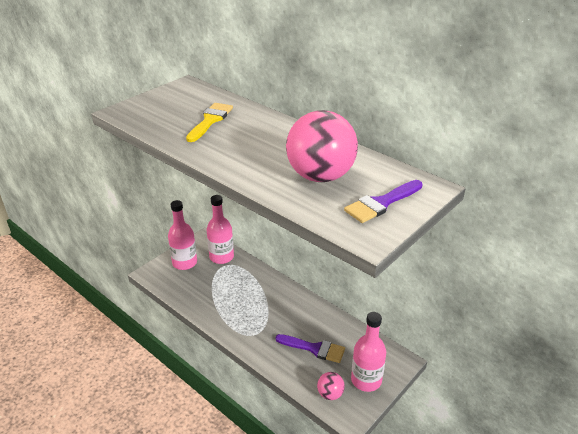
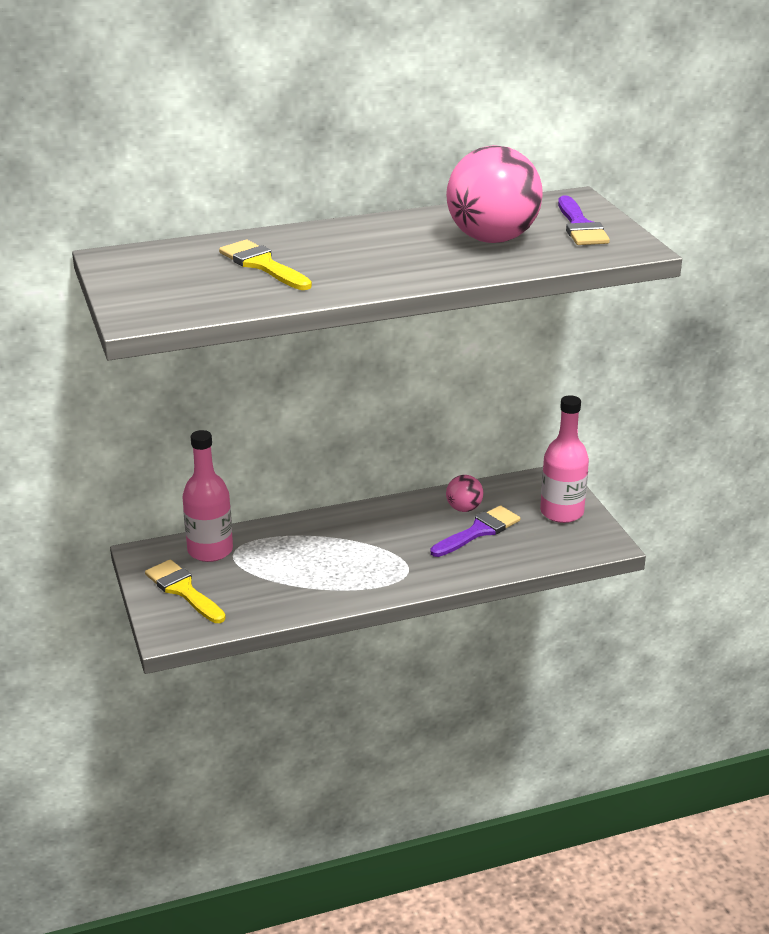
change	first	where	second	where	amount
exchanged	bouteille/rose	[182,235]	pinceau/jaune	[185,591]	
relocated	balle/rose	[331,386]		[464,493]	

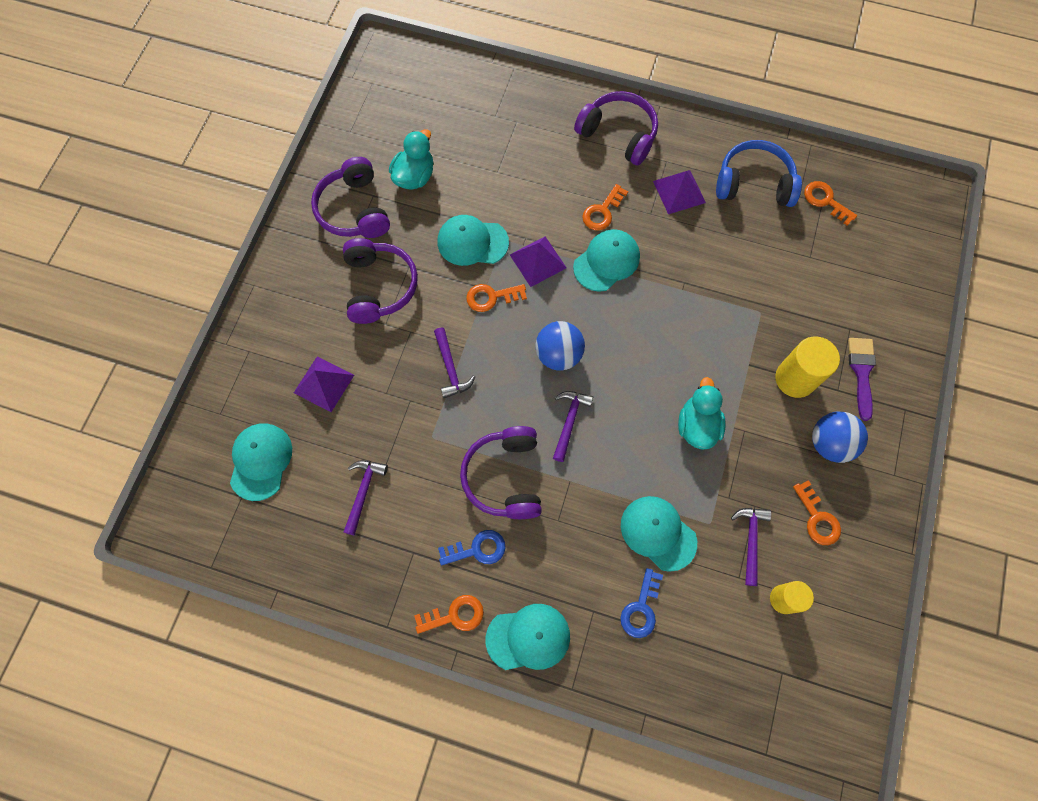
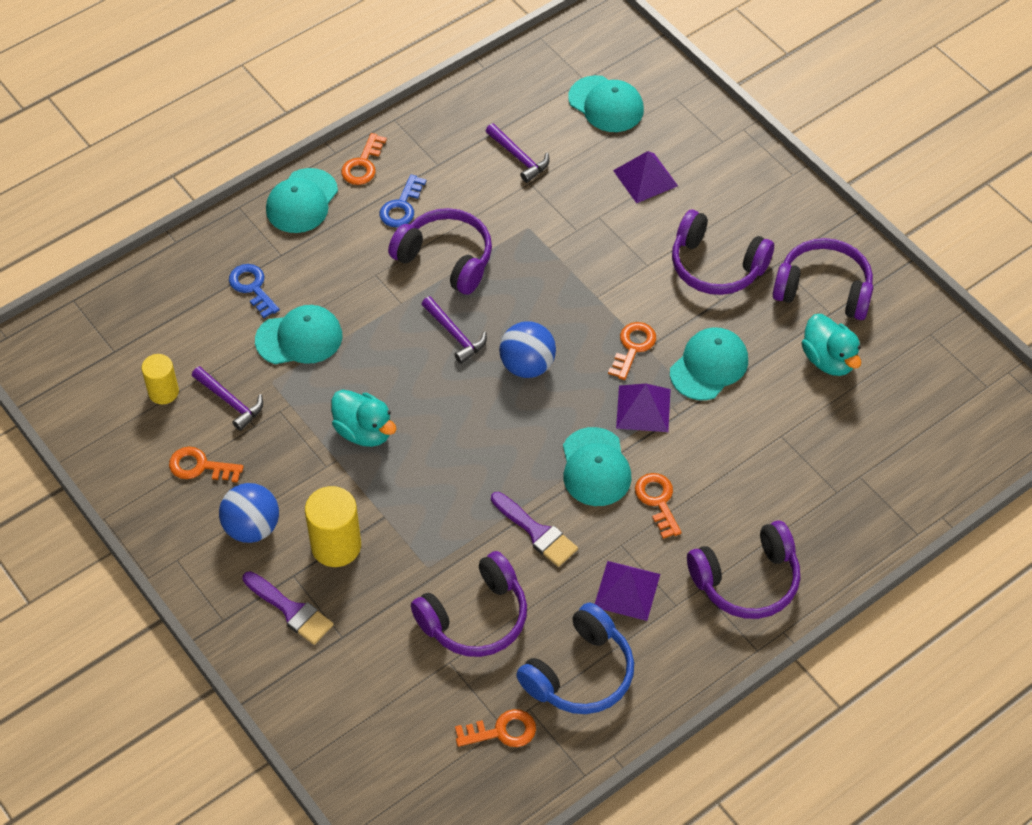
change	first	where	second	where	amount
missing	marteau/violet	[454,363]			
appeared			pinceau/violet	[534,529]	
appeared			casque audio/violet	[469,604]	

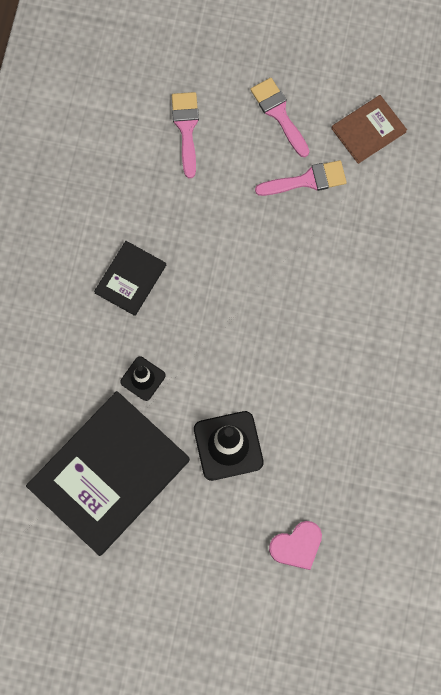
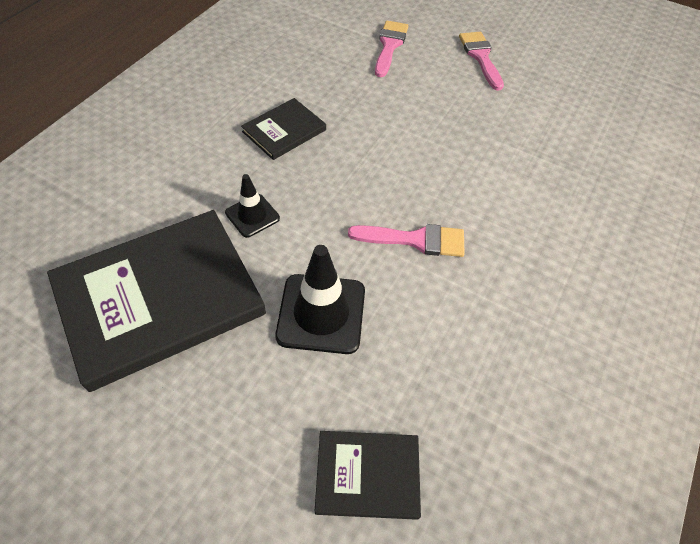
change	first	where	second	where	amount
missing	livre/marron	[369,129]			
relocated	pinceau/rose	[301,178]		[406,240]	
exchanged	cœur/rose	[295,545]	livre/noir	[368,475]	

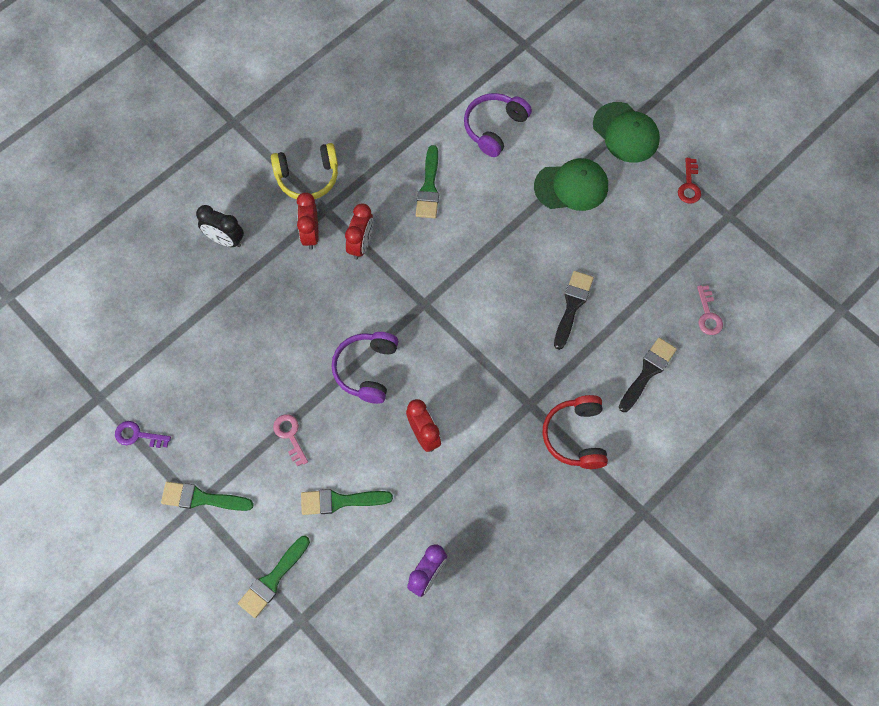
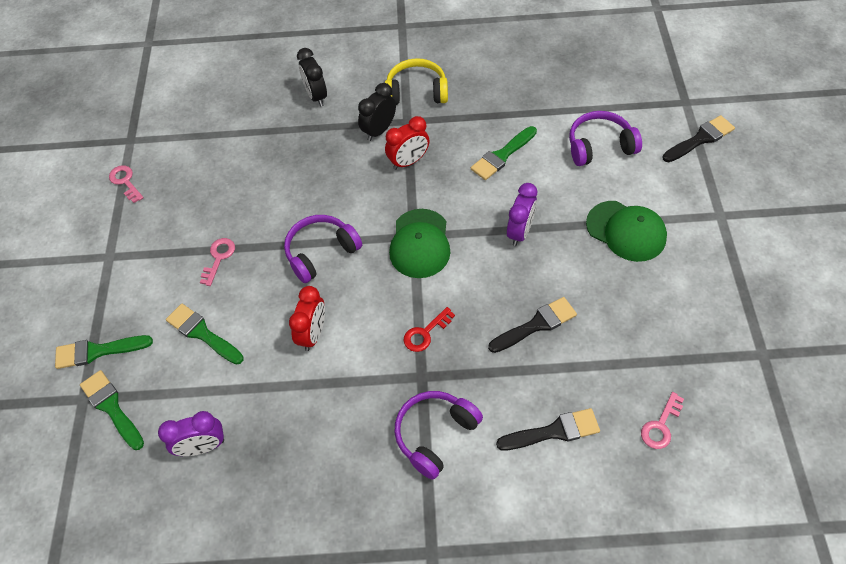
change	first	where	second	where	amount
relocated	casquette/vert	[626,132]		[420,243]	
spun	casque audio/jaune	[304,171]		[416,81]	150 degrees clockwise
relocated	clé/rouge	[689,181]		[429,329]	
colour	réveil/rouge	[307,221]	réveil/noir	[377,112]	
colour	casque audio/rouge	[575,432]	casque audio/violet	[438,435]	
colour	clé/violet	[143,434]	clé/rose	[126,184]	
relocated	pinceau/vert	[207,496]		[112,410]	
appeared			pinceau/noir	[699,138]	
appeared			réveil/violet	[522,214]	

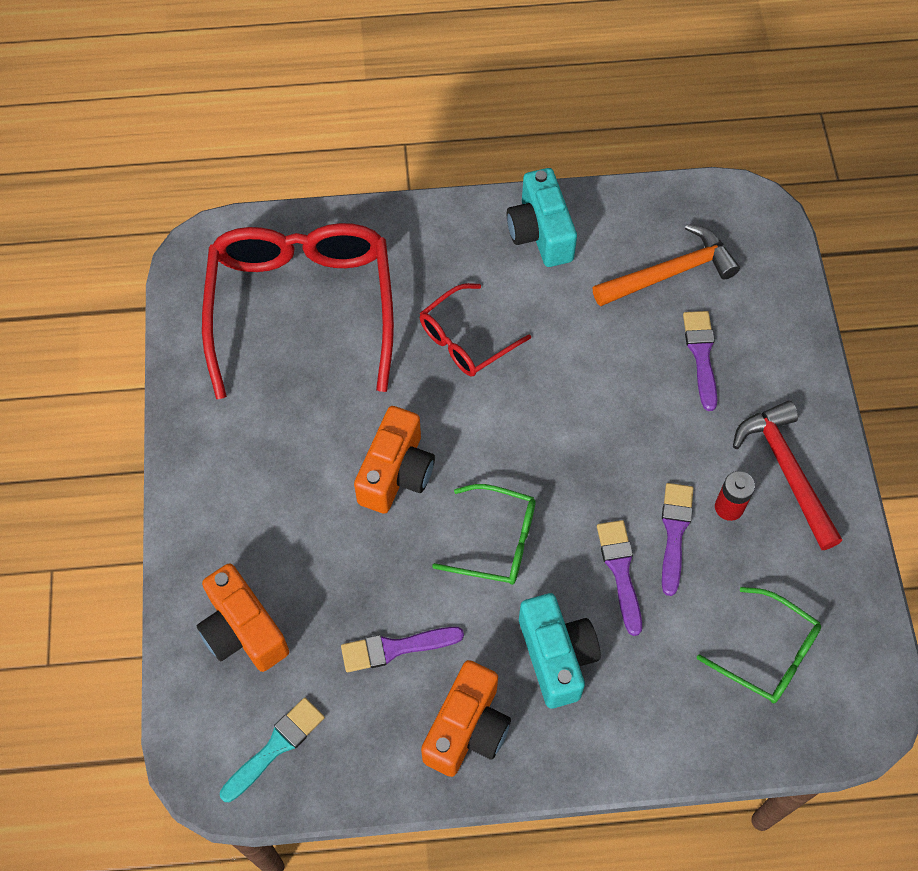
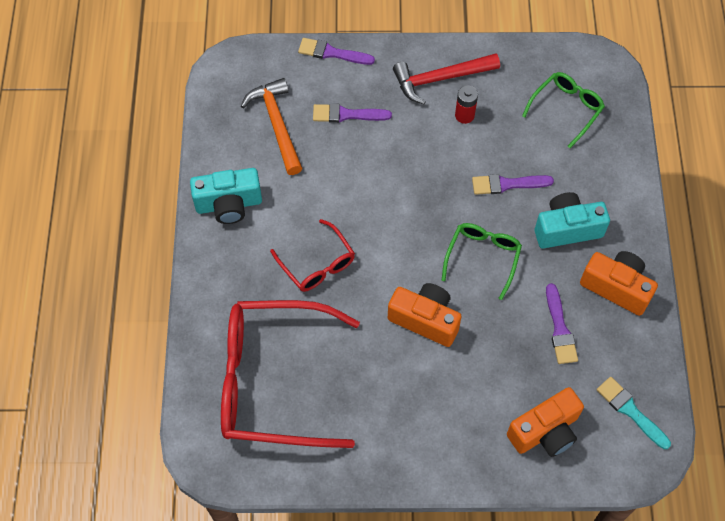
change	first	where	second	where	amount
relocated	pinceau/violet	[677,539]		[336,51]	

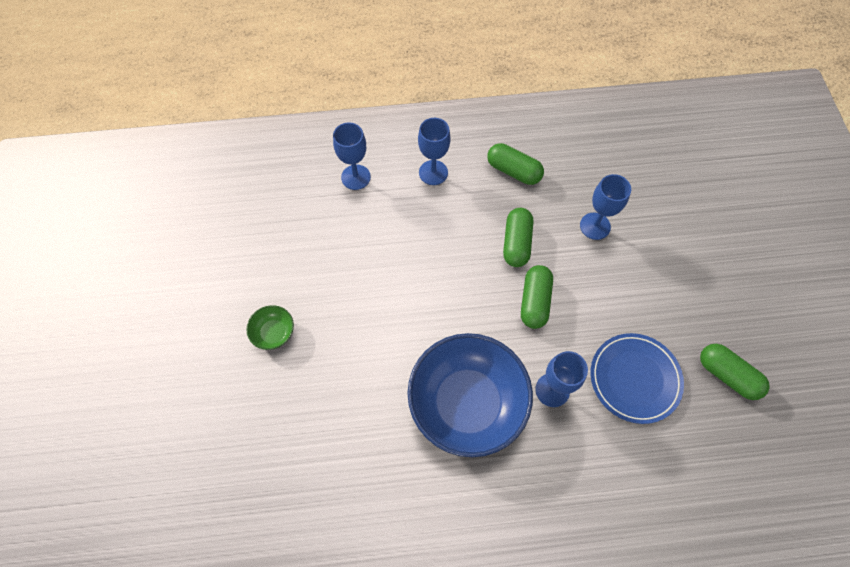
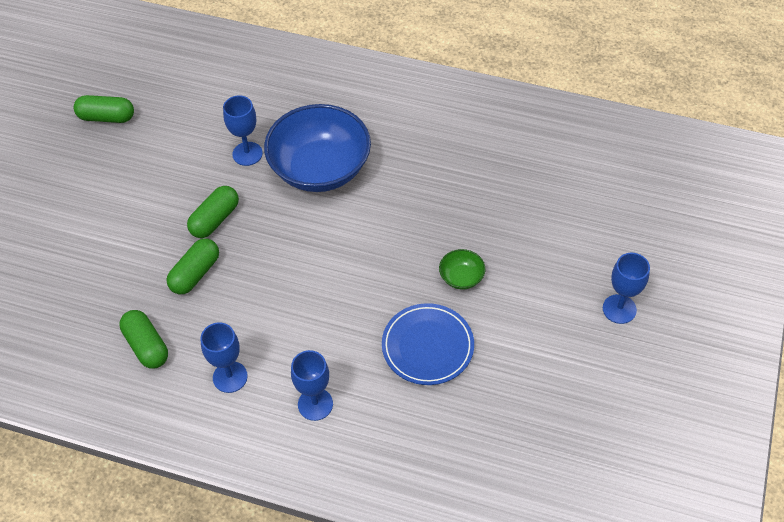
change	first	where	second	where	amount
relocated	verre à pied/bleu	[605,207]		[626,288]	
relocated	assiette/bleu	[637,378]		[428,344]	
spun	gélule/vert	[735,372]		[104,109]	60 degrees counterclockwise

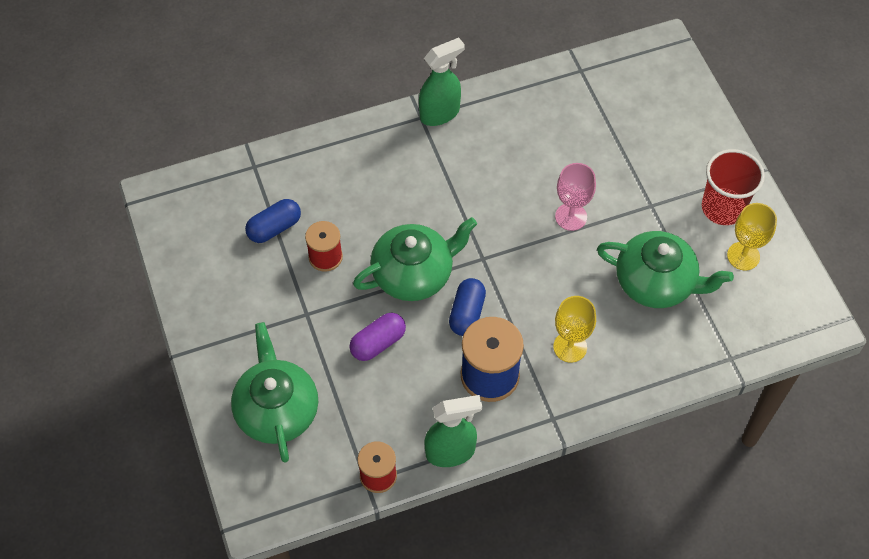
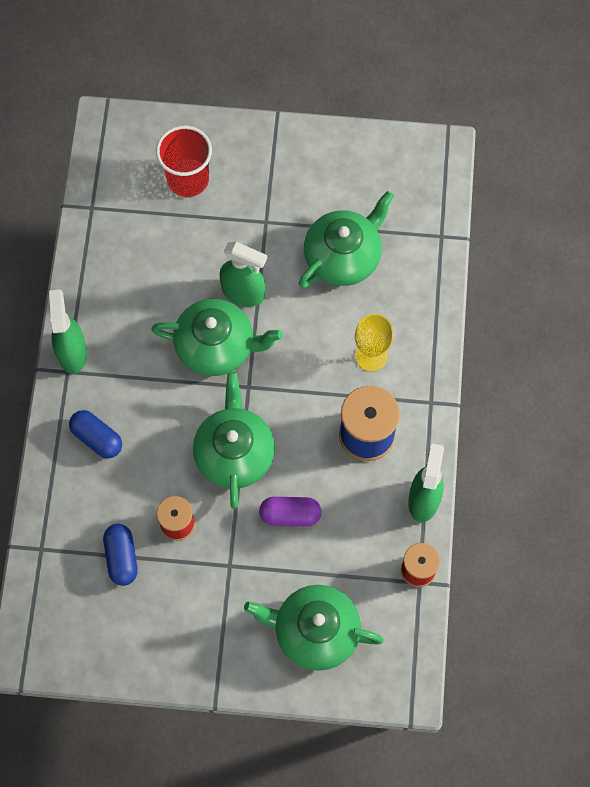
change	first	where	second	where	amount
relocated	gobelet/rouge	[733,187]		[184,161]	
exchanged	verre à pied/rose	[575,197]	vaporisateur/vert	[243,274]	
missing	verre à pied/jaune	[752,237]			
relocated	gélule/bleu	[467,307]		[95,434]	
spun	gélule/violet	[377,337]		[290,511]	75 degrees counterclockwise
appeared			théière/vert	[217,337]	

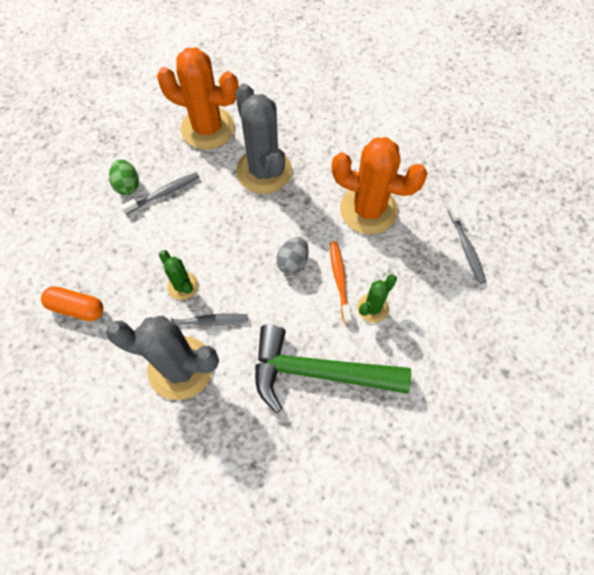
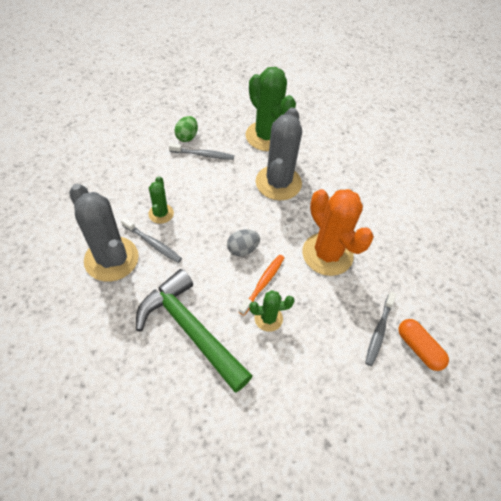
change	first	where	second	where	amount
colour	cactus/orange	[198,98]	cactus/vert	[270,109]	
relocated	gélule/orange	[72,303]		[423,345]	

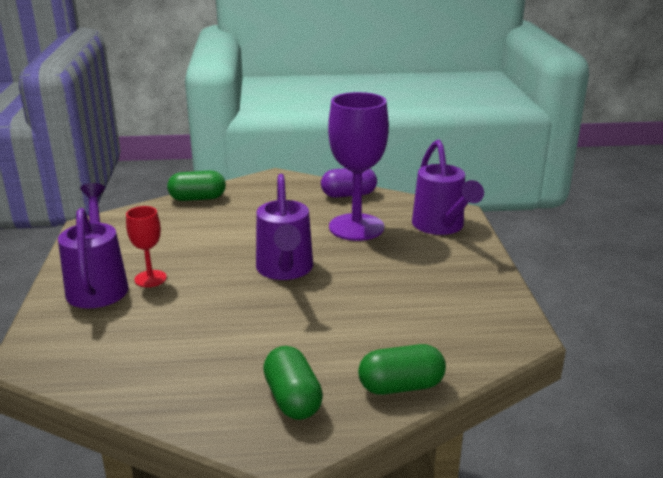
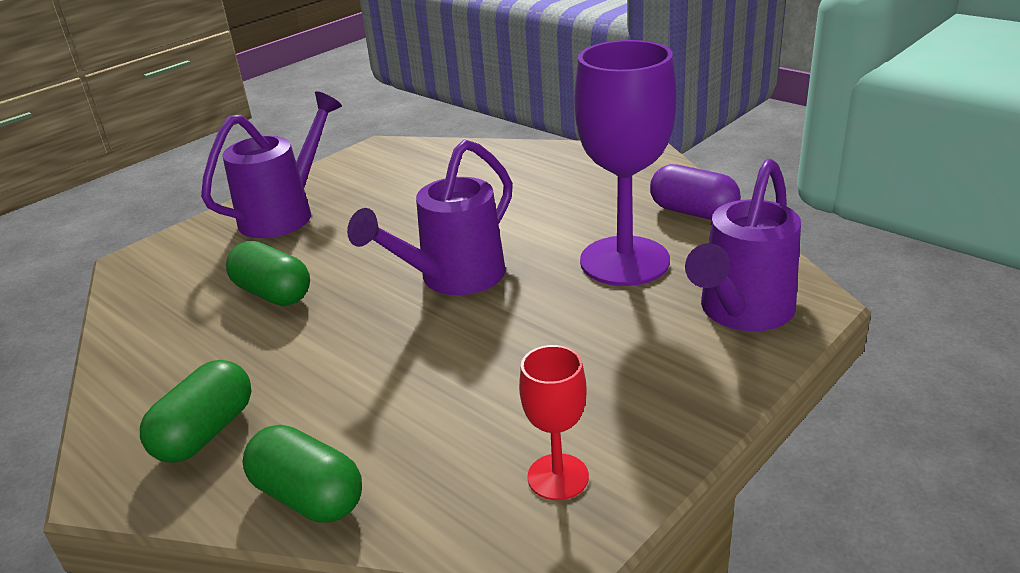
change	first	where	second	where	amount
relocated	gélule/vert	[196,186]		[268,273]	
relocated	verre à pied/rouge	[146,246]		[554,422]	

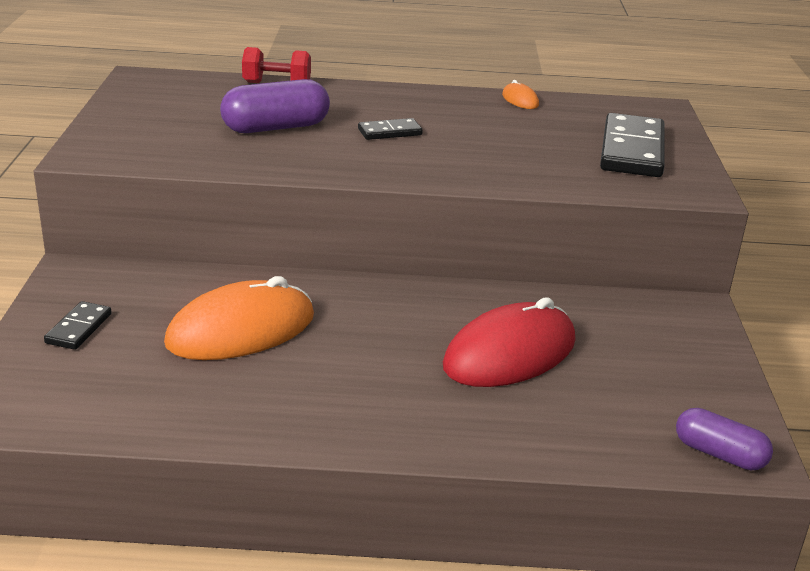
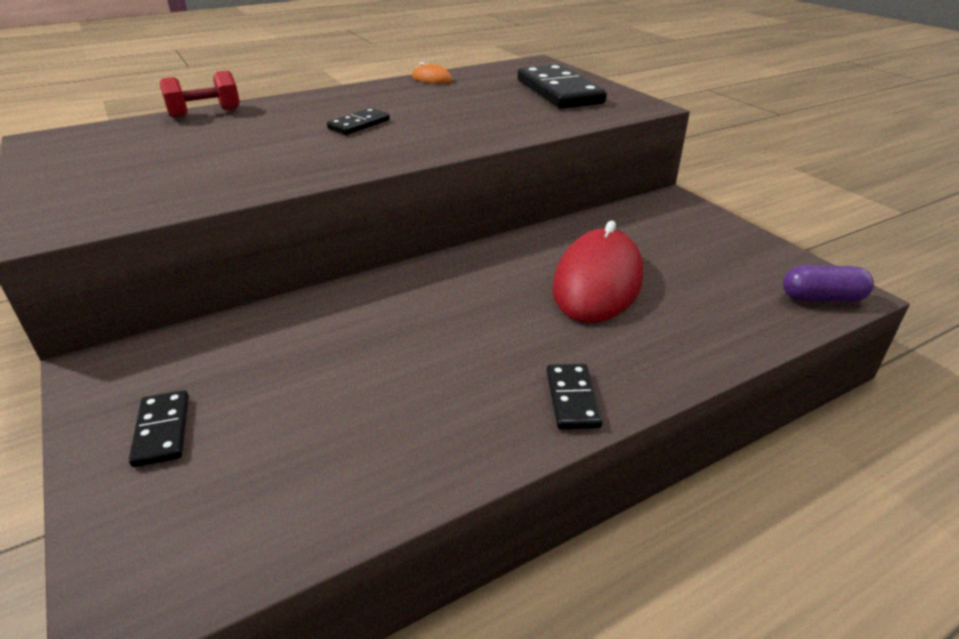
change	first	where	second	where	amount
missing	gélule/violet	[275,106]			
missing	souris/orange	[239,318]			
appeared			domino/noir	[574,396]	

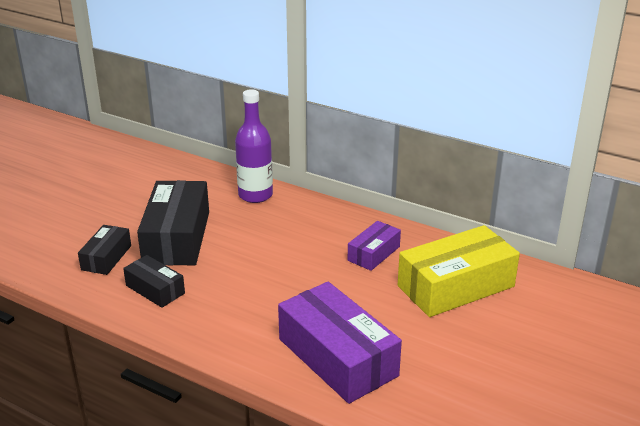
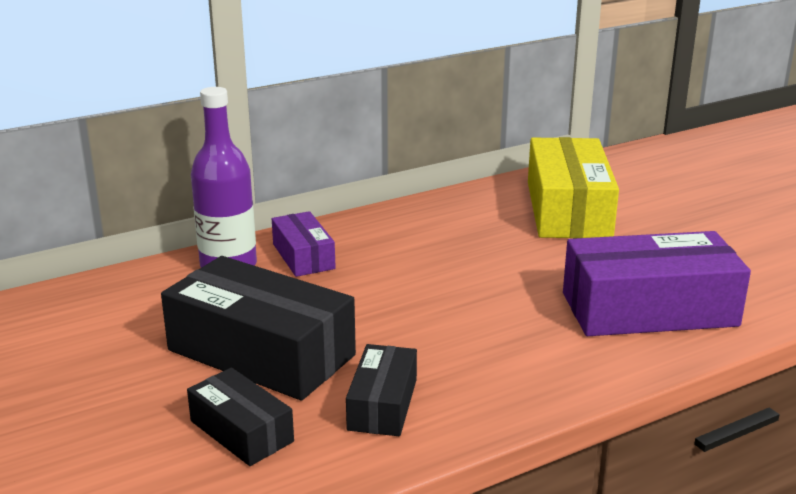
change	first	where	second	where	amount
relocated	boîte/violet	[374,246]		[304,244]	
spun	boîte/noir	[154,281]		[381,390]	60 degrees counterclockwise

